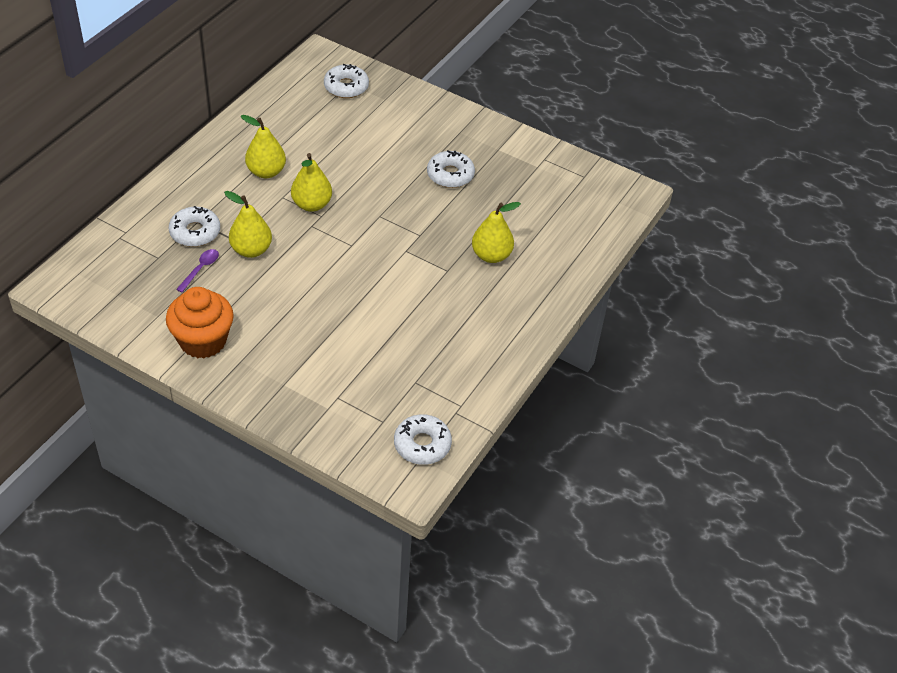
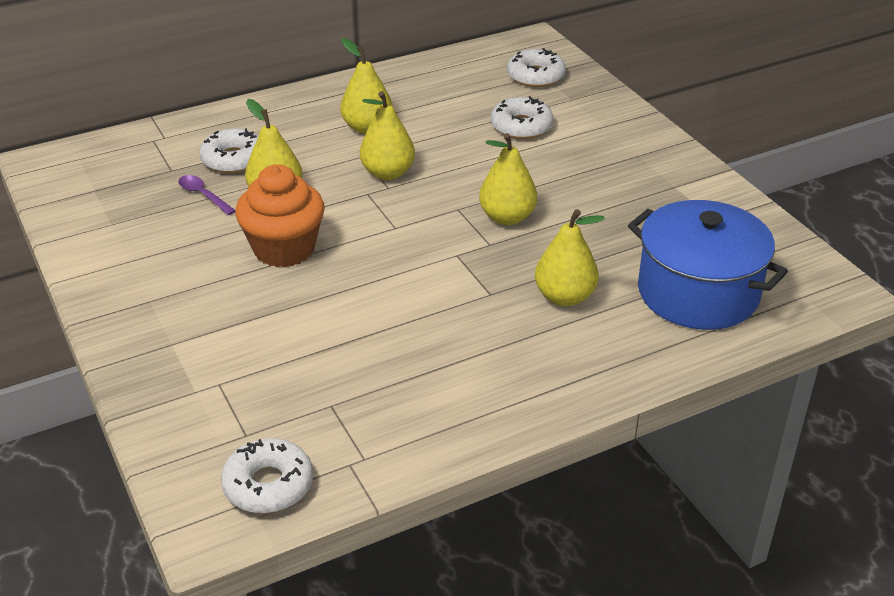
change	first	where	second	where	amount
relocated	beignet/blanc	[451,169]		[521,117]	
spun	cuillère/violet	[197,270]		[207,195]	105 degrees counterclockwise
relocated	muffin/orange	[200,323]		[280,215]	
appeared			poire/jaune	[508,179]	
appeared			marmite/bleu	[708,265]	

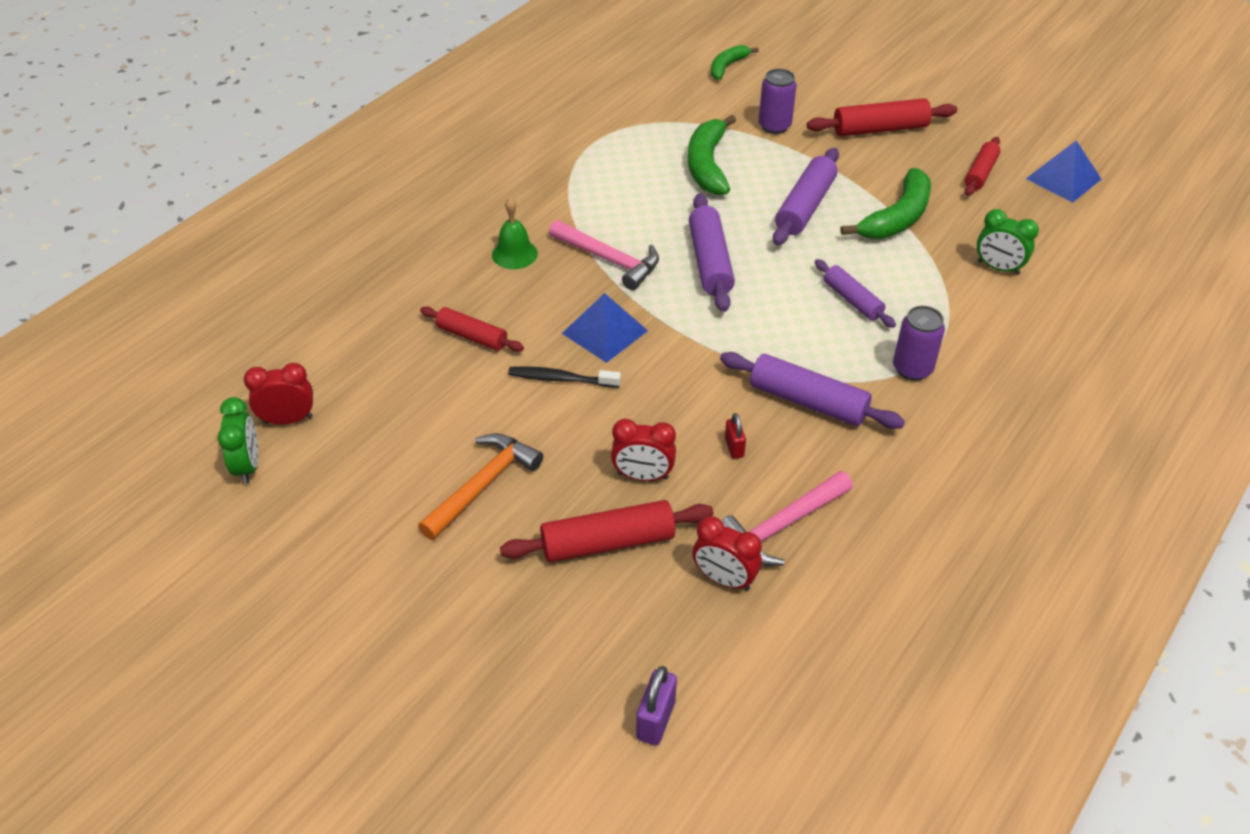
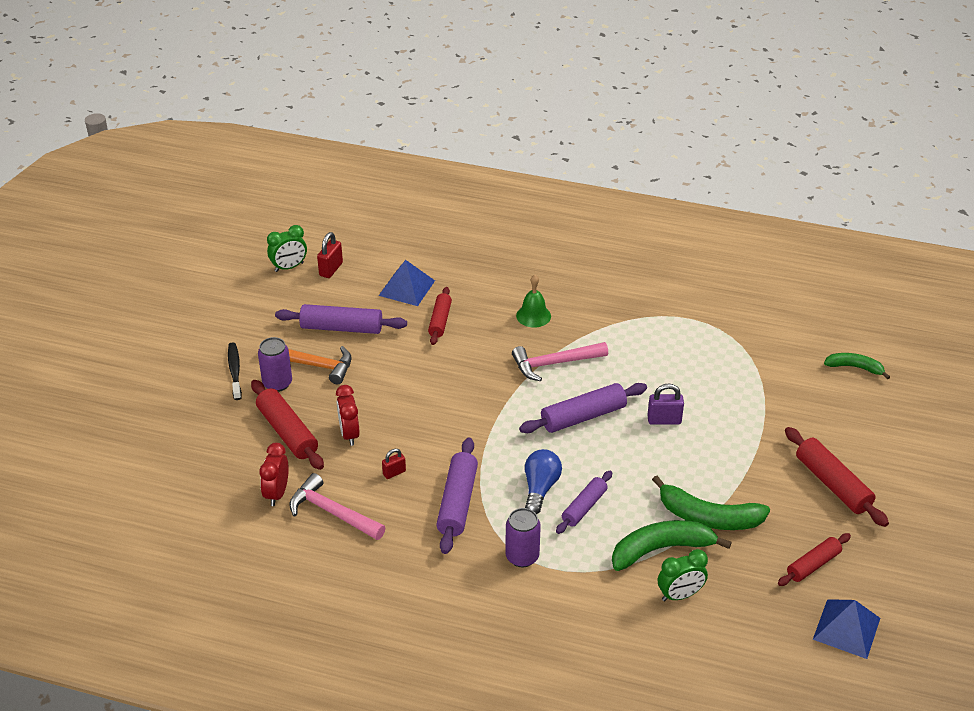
change	first	where	second	where	amount
relocated	canette/violet	[778,101]		[275,364]	
relocated	banane/vert	[712,155]		[672,545]	
spun	rouleau à pâtisserie/rouge	[983,166]		[814,559]	45 degrees counterclockwise
relocated	rouleau à pâtisserie/violet	[806,197]		[341,319]	
spun	réveil/vert	[1008,242]		[683,575]	120 degrees counterclockwise
spun	marteau/rose	[604,255]		[560,361]	60 degrees clockwise
relocated	pyramide/bleu	[605,328]		[407,283]	
exchanged	réveil/rouge	[278,394]	cadenas/rouge	[330,255]	
relocated	brosse à dents/noir	[564,377]		[235,371]	
relocated	cadenas/violet	[656,705]		[665,404]	
appeared			ampoule/bleu	[543,481]	

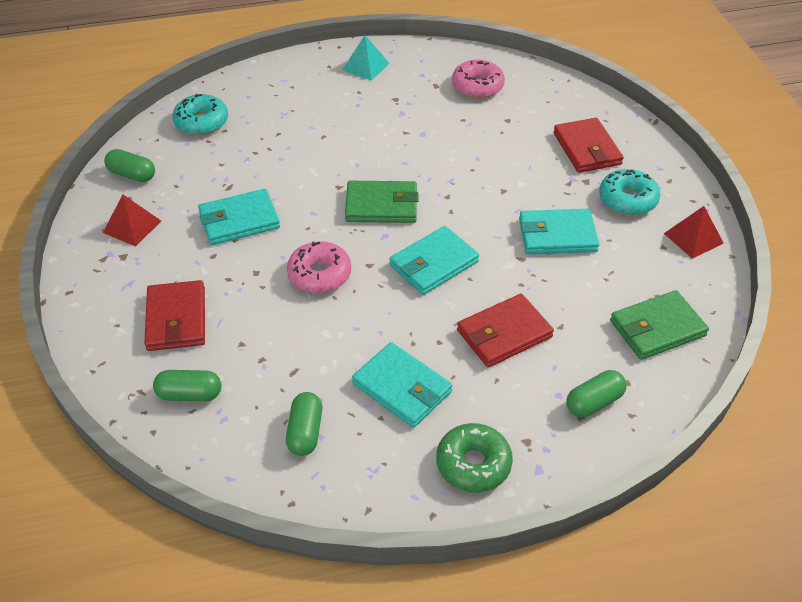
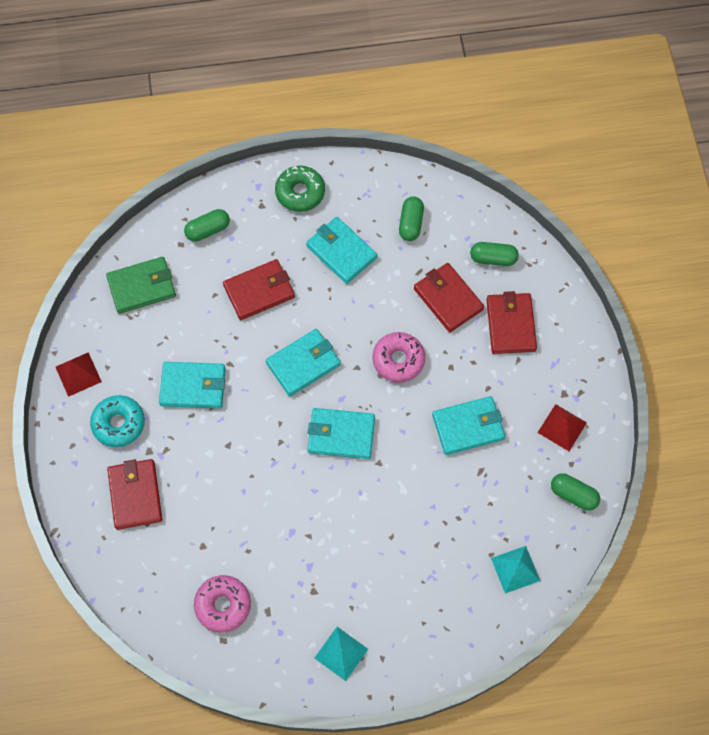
change	first	where	second	where	amount
exchanged	beignet/turquoise	[200,114]	pyramide/turquoise	[515,569]	
colour	portefeuille/vert	[382,202]	portefeuille/turquoise	[341,433]	
appeared			portefeuille/rouge	[449,297]	

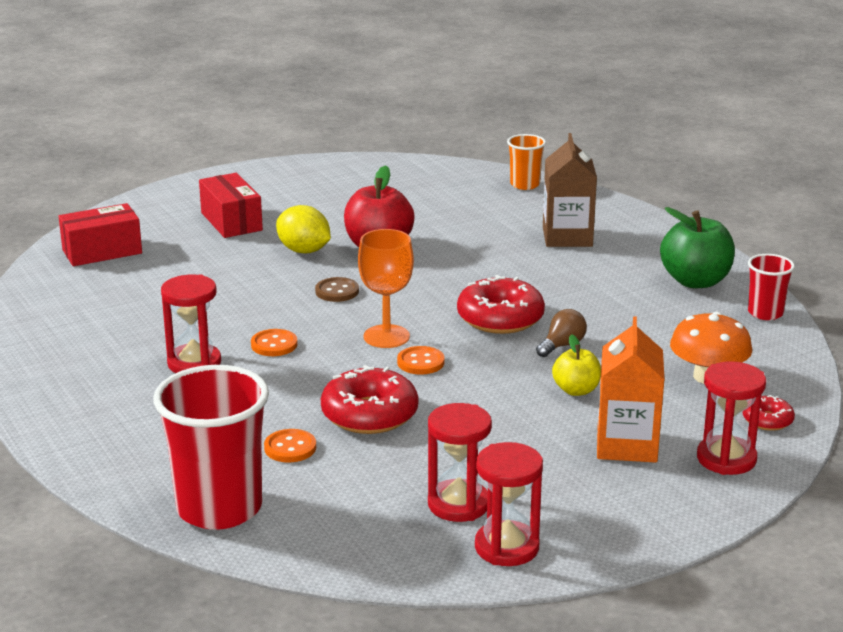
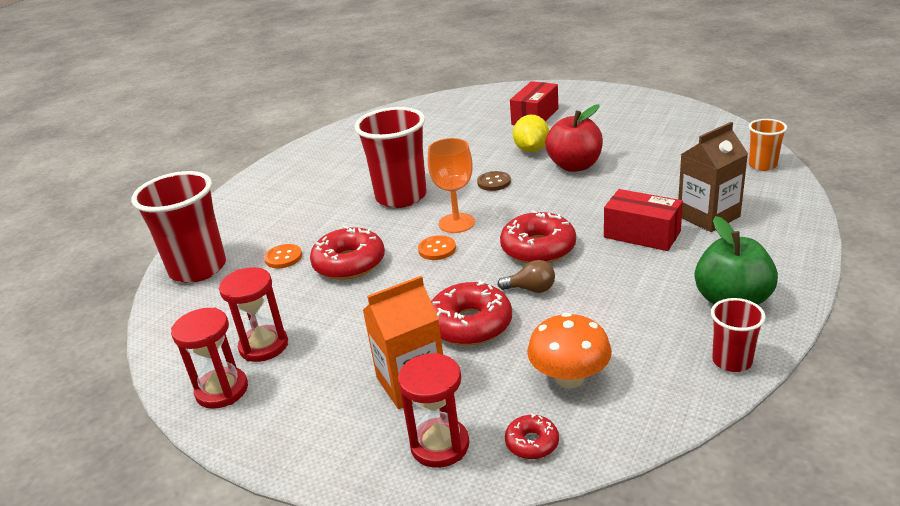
change	first	where	second	where	amount
relocated	boîte/rouge	[100,234]		[643,220]	
missing	sablier/rouge	[191,324]			
exchanged	bouton/orange	[274,342]	gobelet/rouge	[390,157]	
exchanged	pomme/jaune	[576,365]	beignet/rouge	[471,313]	

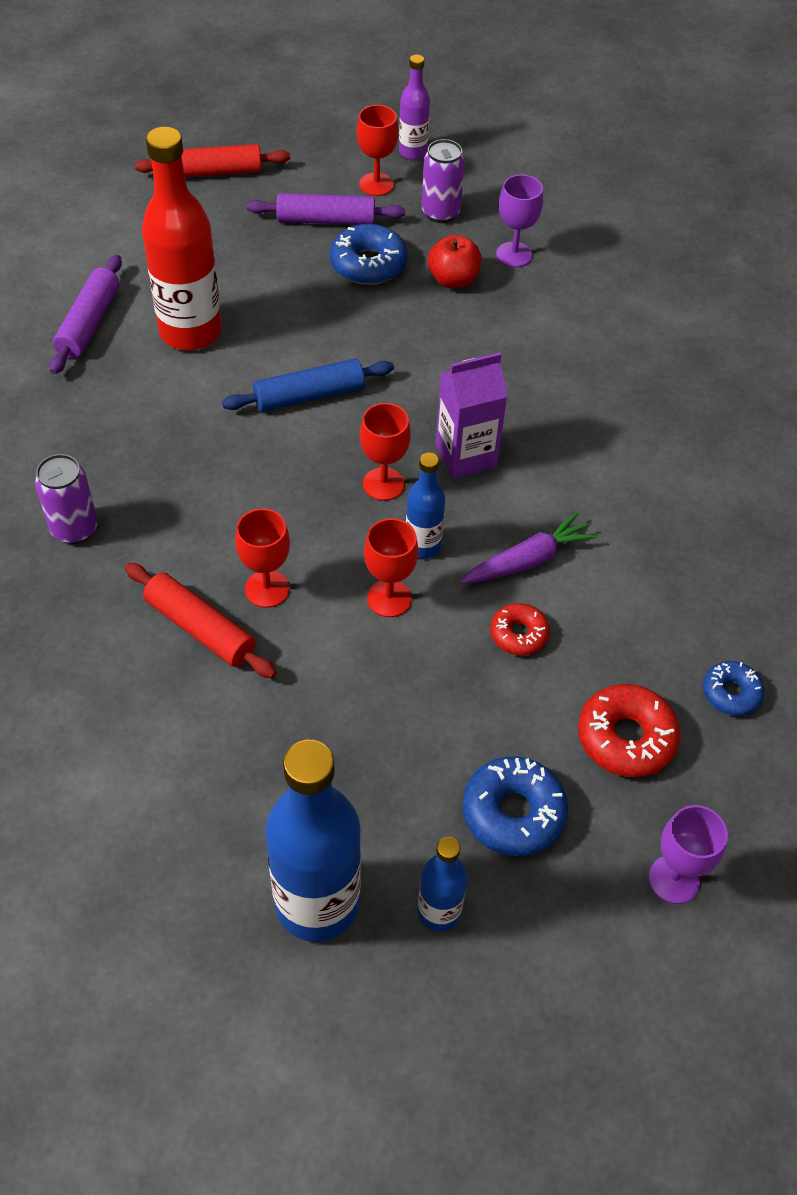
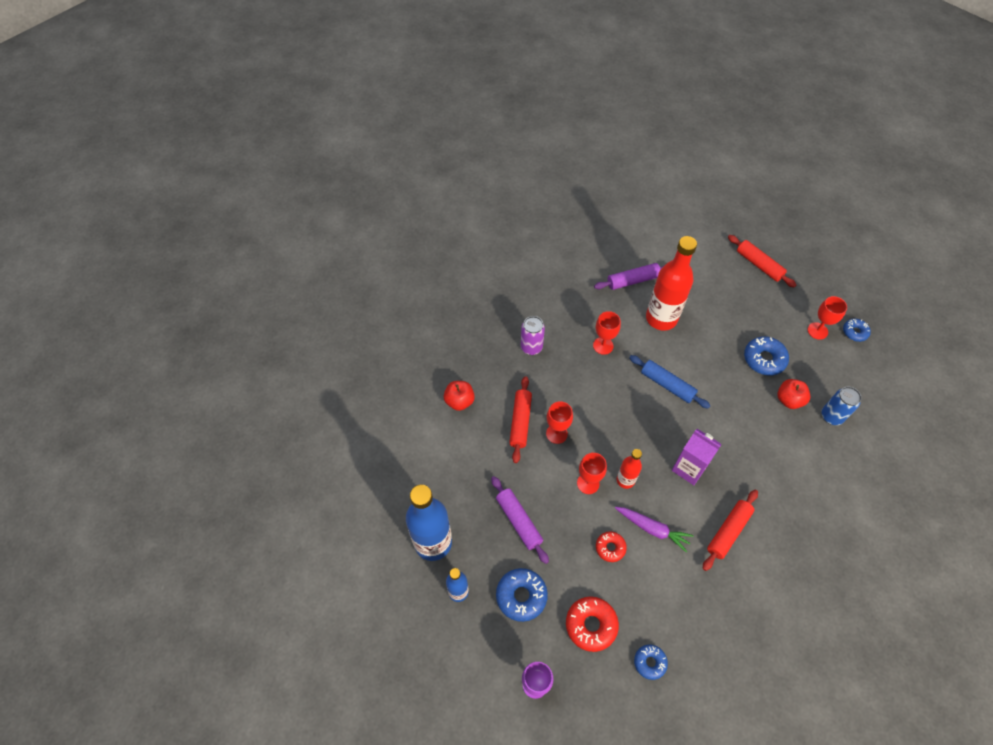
change	first	where	second	where	amount
exchanged	bouteille/violet	[414,107]	beignet/bleu	[857,330]	
missing	canette/violet	[443,181]			
exchanged	verre à pied/violet	[519,220]	canette/bleu	[841,406]	
relocated	rouleau à pâtisserie/violet	[325,209]		[520,520]	
relocated	verre à pied/rouge	[385,452]		[607,333]	
colour	bouteille/bleu	[426,505]	bouteille/rouge	[629,469]	
appeared			pomme/rouge	[459,396]	
appeared			rouleau à pâtisserie/rouge	[730,530]	

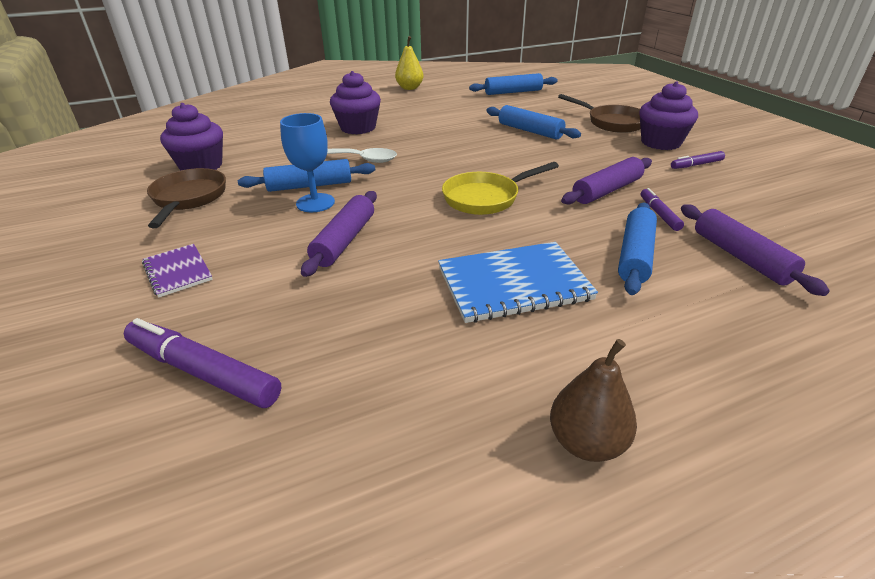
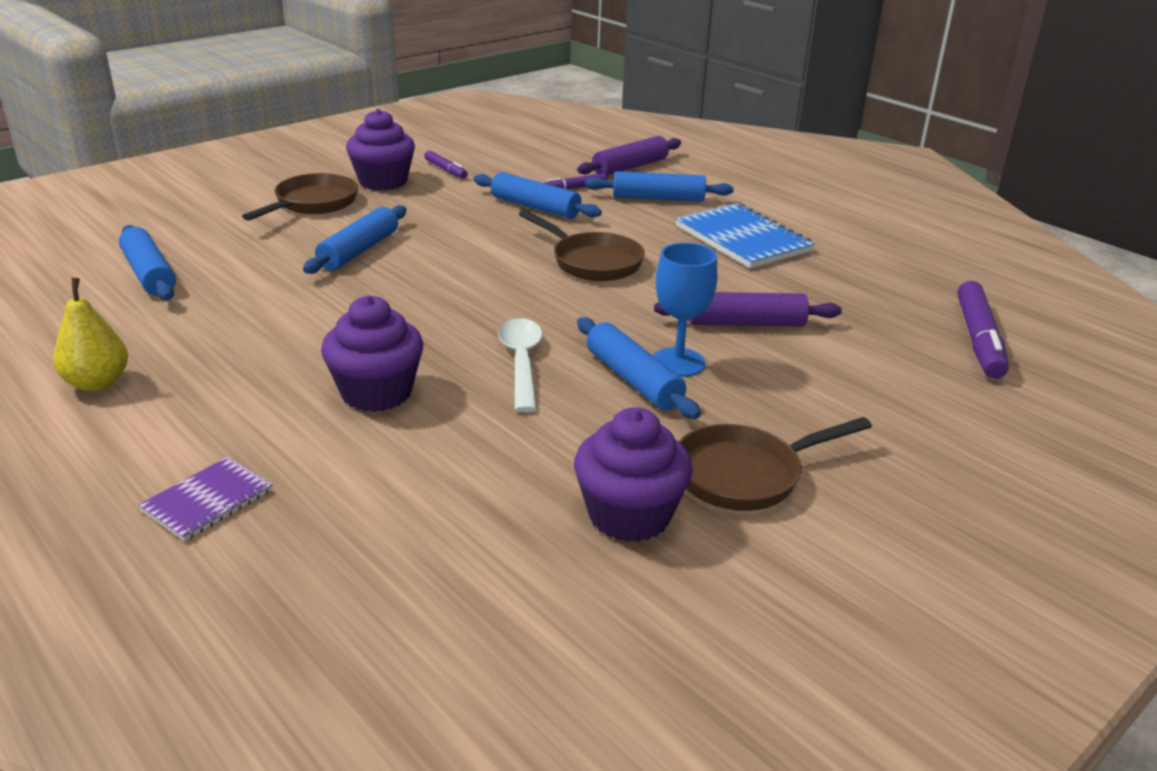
change	first	where	second	where	amount
colour	rouleau à pâtisserie/violet	[606,181]	rouleau à pâtisserie/bleu	[538,195]	
colour	poêle/jaune	[500,188]	poêle/marron	[582,245]	
relocated	carnet/violet	[177,271]		[205,499]	
missing	poire/marron	[593,400]			

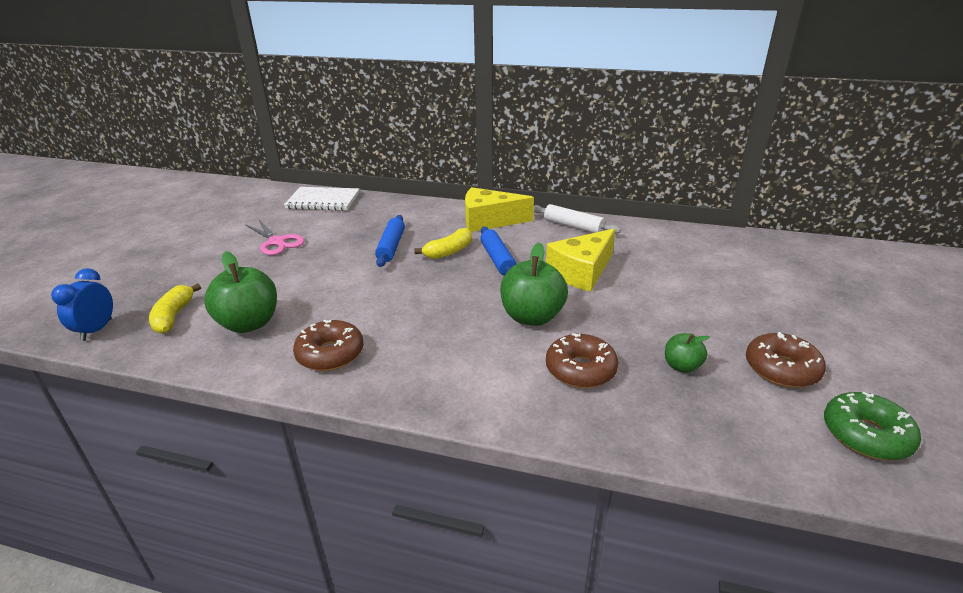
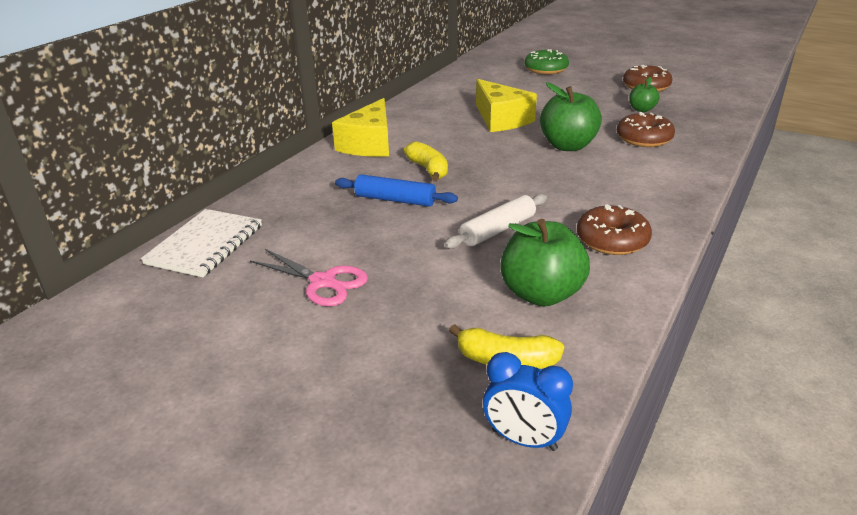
change	first	where	second	where	amount
relocated	rouleau à pâtisserie/blanc	[577,219]		[495,221]	
spun	ciseaux/rose	[275,237]		[309,277]	60 degrees clockwise
missing	rouleau à pâtisserie/bleu	[498,251]			
relocated	beignet/vert	[872,425]		[546,61]	

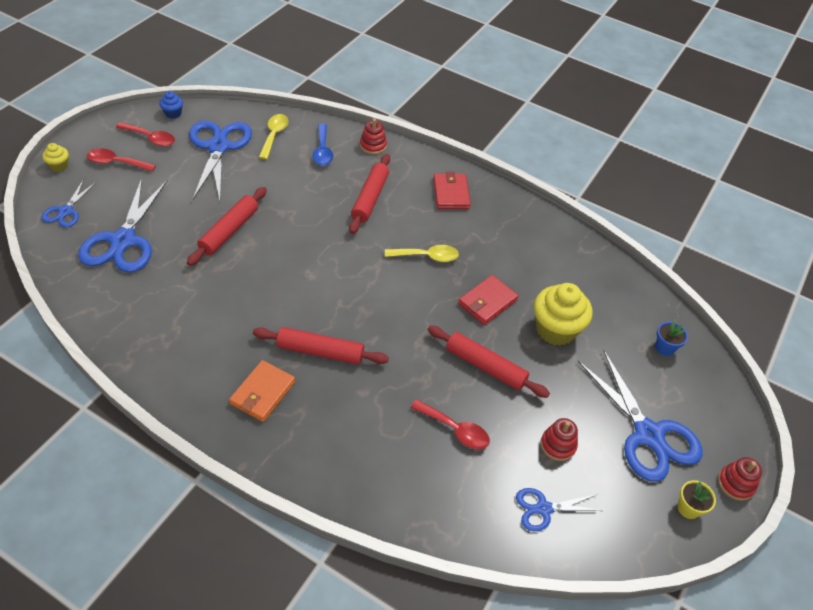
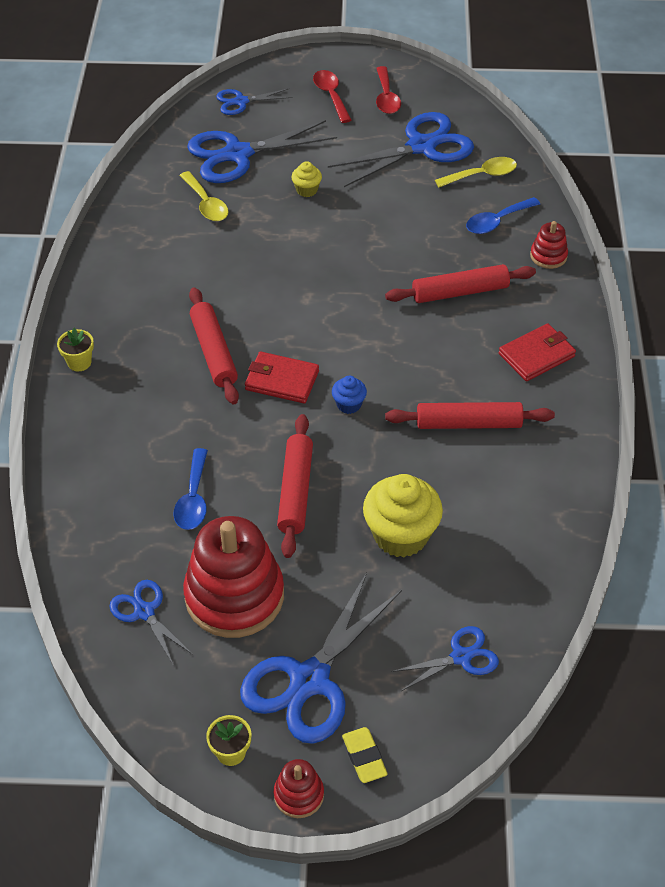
change	first	where	second	where	amount
relocated	muffin/bleu	[171,105]		[349,395]	
relocated	muffin/jaune	[55,157]		[307,179]	
relocated	rouleau à pâtisserie/rouge	[227,226]		[470,415]	
relocated	cuillère/jaune	[422,253]		[204,196]	
relocated	portefeuille/rouge	[488,300]		[282,377]	
exchanged	pot de fleurs/bleu	[671,339]	ciseaux/bleu	[445,658]	
missing	portefeuille/orange	[262,391]			
colour	cuillère/rouge	[450,424]	cuillère/bleu	[191,489]	
size	jouet à empiler/rouge	[559,439]		[233,577]	x2.19
appeared			pot de fleurs/jaune	[75,349]	
appeared			gomme/jaune	[365,755]	

